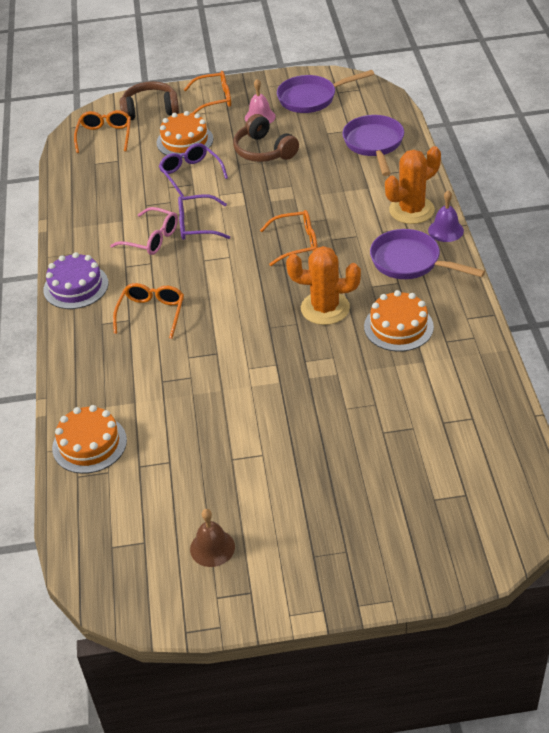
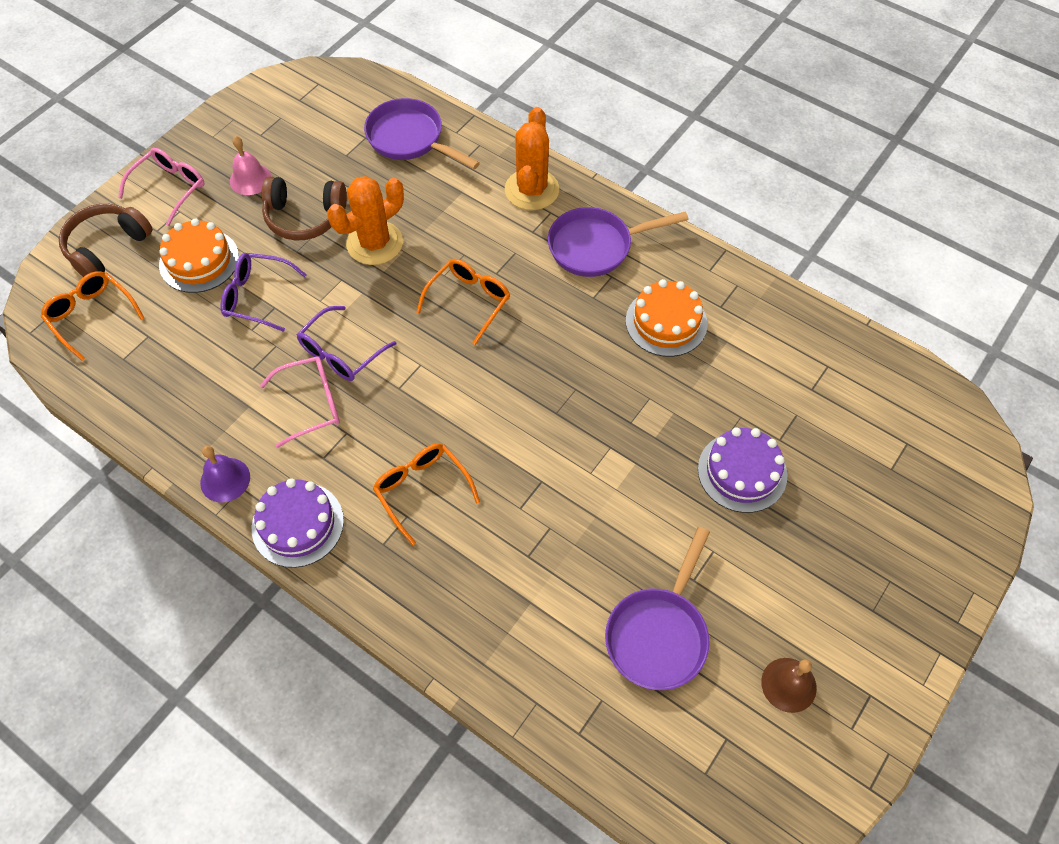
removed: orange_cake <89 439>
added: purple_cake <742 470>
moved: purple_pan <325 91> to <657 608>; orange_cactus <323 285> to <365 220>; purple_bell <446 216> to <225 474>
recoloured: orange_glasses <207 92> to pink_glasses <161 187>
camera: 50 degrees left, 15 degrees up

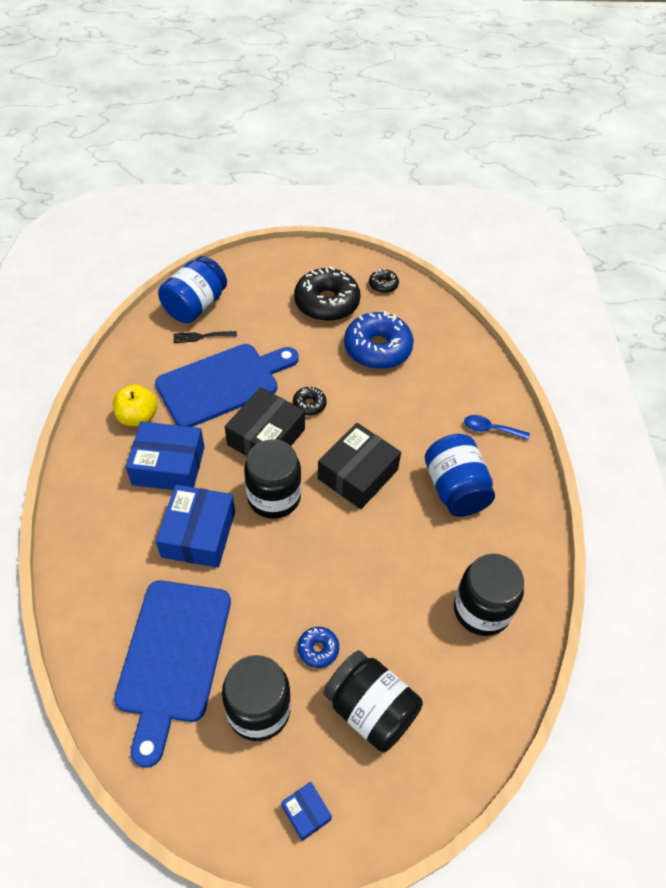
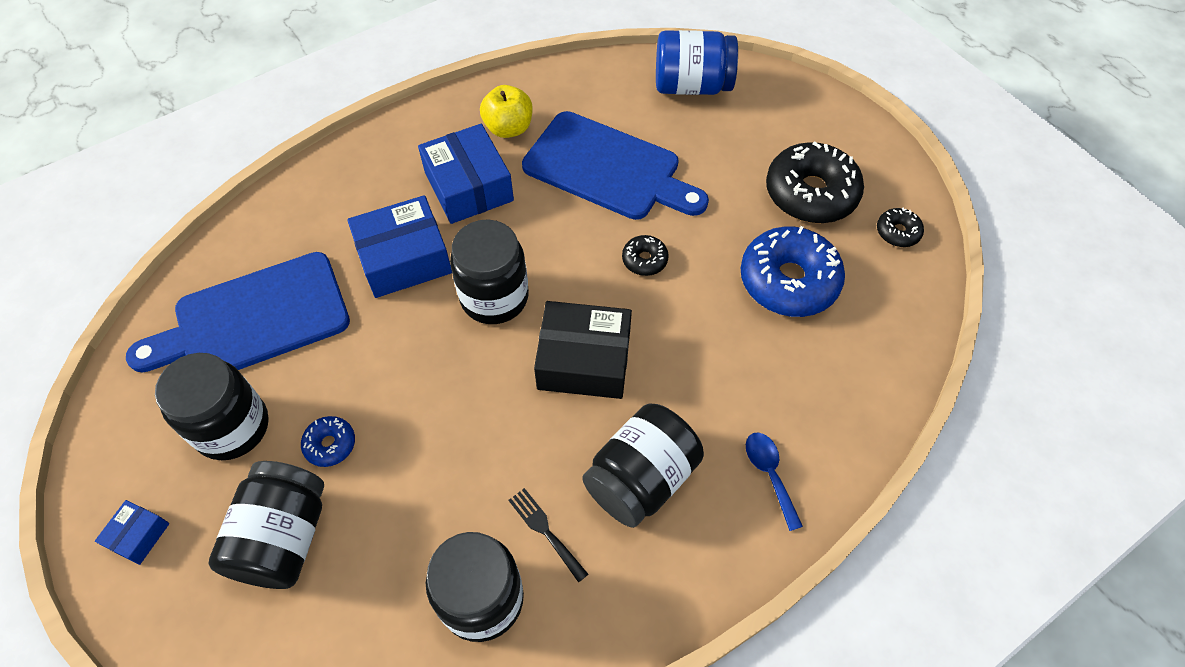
removed: black_box <265 421>
moved: black_fork <205 337> to <548 535>
recoloured: blue_jar <460 475> to black_jar <643 465>
camera: 60 degrees right, 5 degrees up

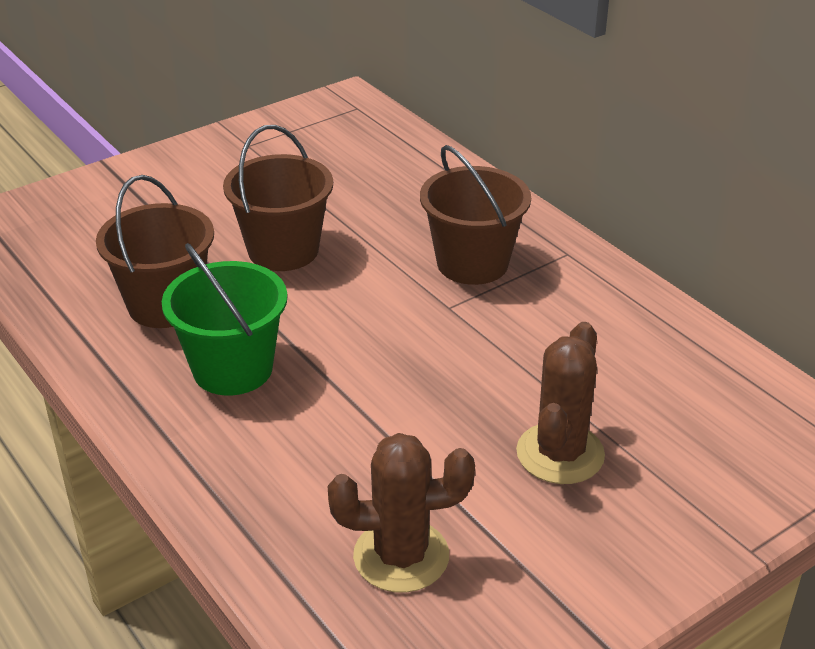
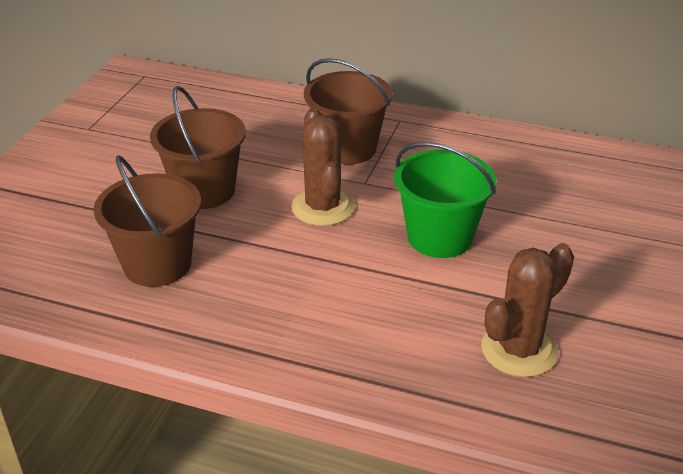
moved: green_bucket <225 319> to <445 200>; brown_cactus <560 403> to <323 167>
camera: 35 degrees left, 0 degrees up

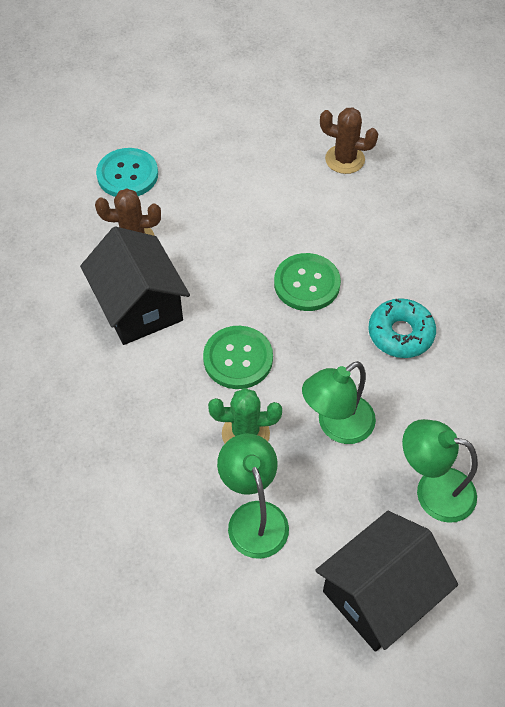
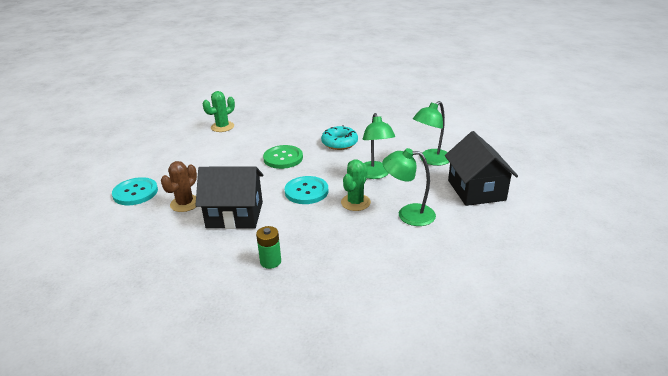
added: green_battery <268 247>
recoloured: green_button <238 357> to turquoise_button <306 190>; brown_cactus <349 140> to green_cactus <219 111>
camera: 60 degrees left, 25 degrees down

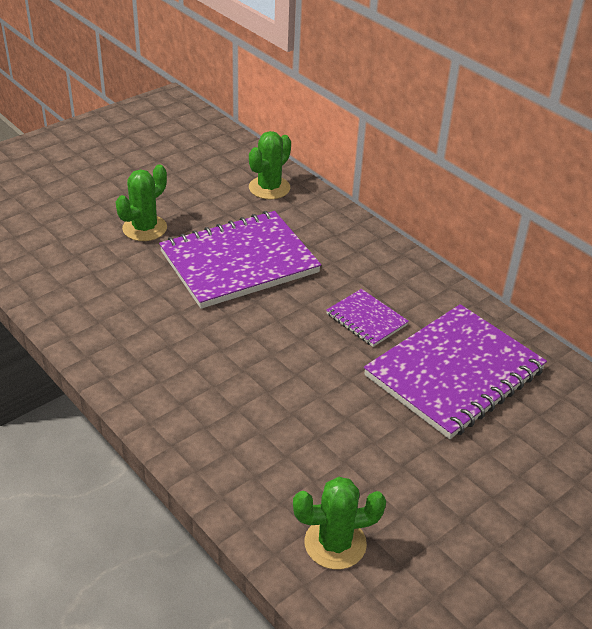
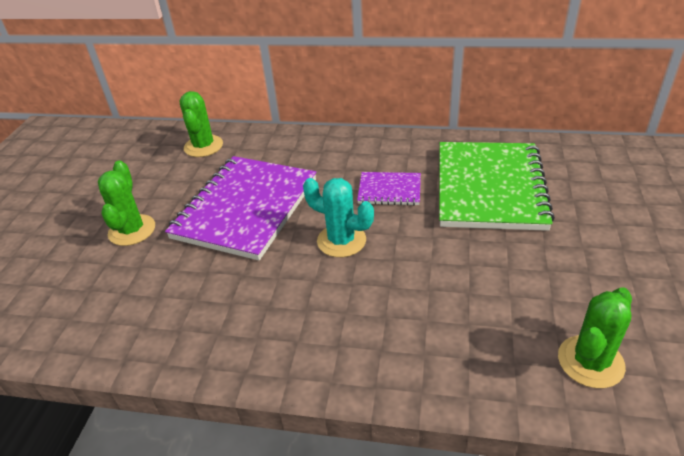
added: turquoise_cactus <338 217>
recoloured: purple_notebook <455 371> to green_notebook <497 186>
camera: 35 degrees left, 0 degrees up

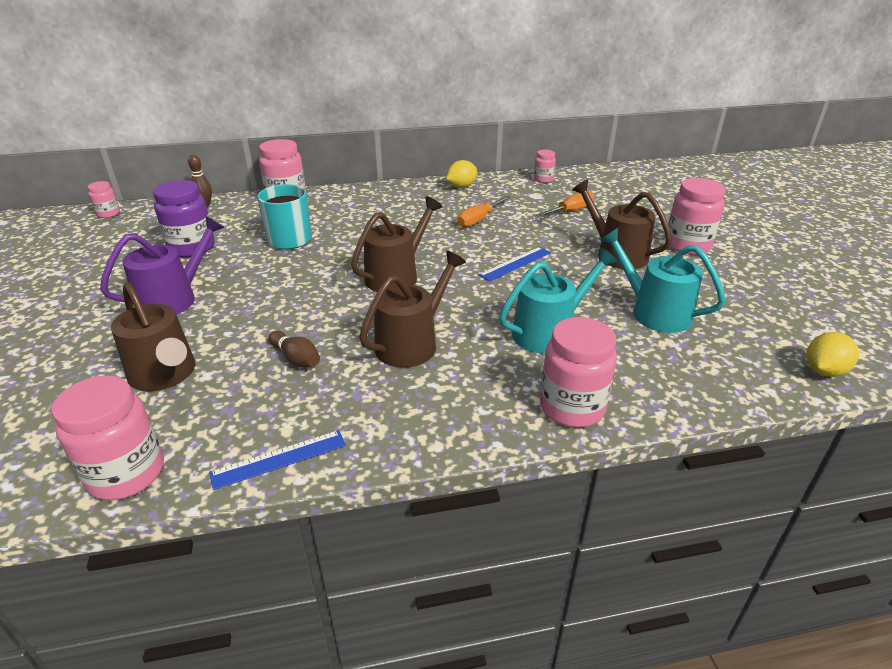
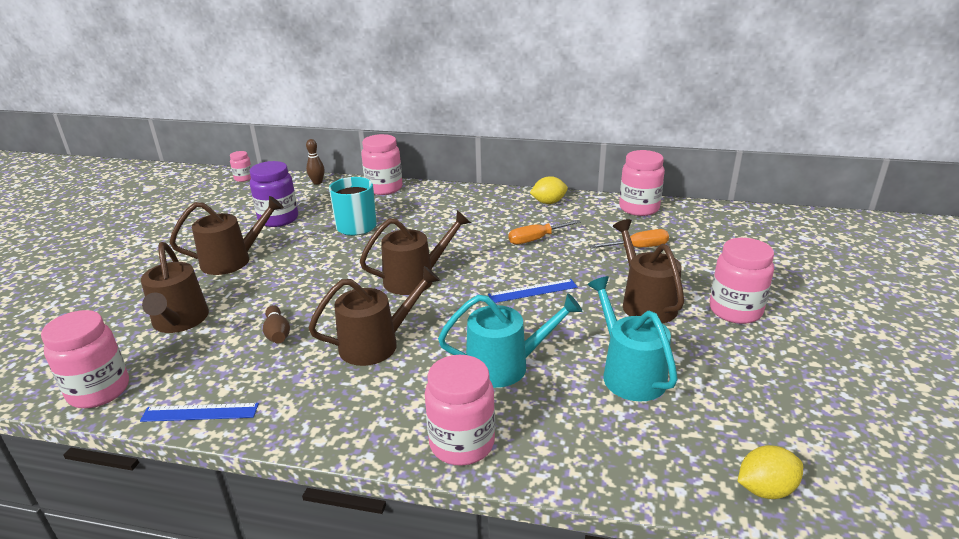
recoloured: purple_watering_can <162 265> to brown_watering_can <227 235>
resized: pink_jar <545 166> = <642 183> x1.87
camera: 25 degrees right, 5 degrees down

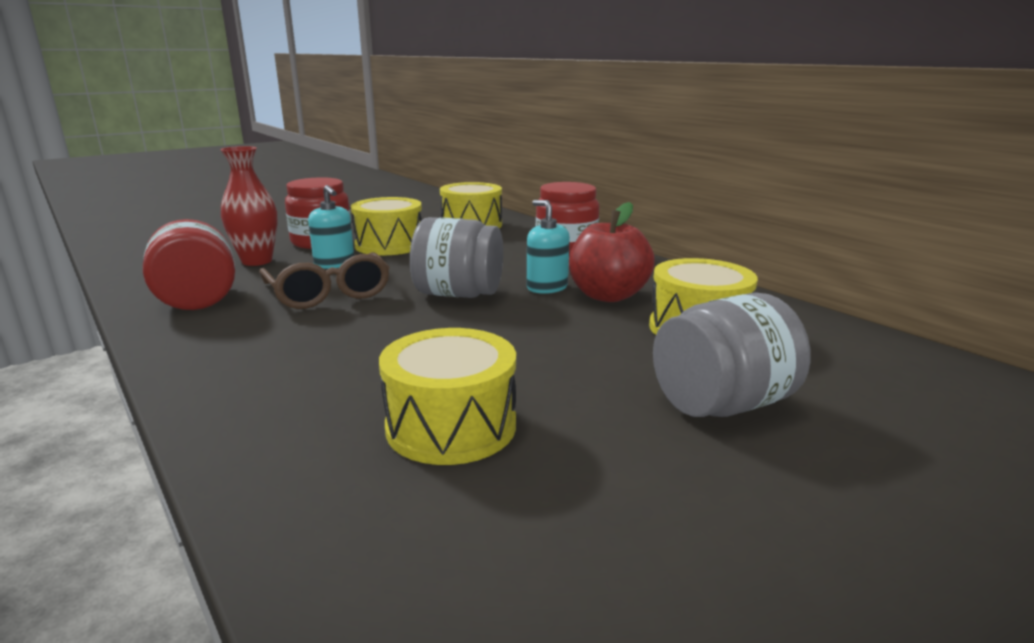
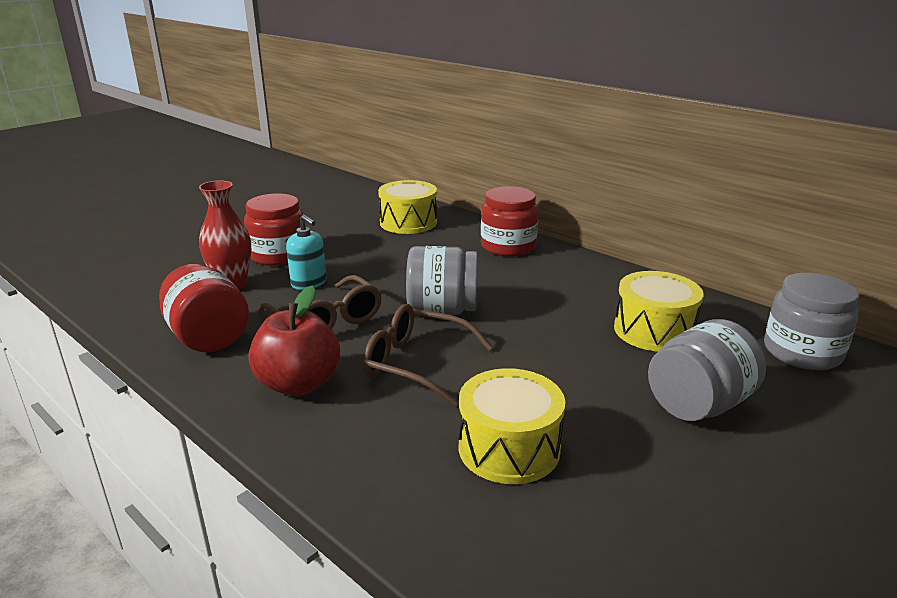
removed: yellow_drum <386 226>; turquoise_soap_dispenser <548 247>
added: brown_glasses <428 355>; grey_jar <811 321>
moved: red_apple <612 252> to <294 341>
camera: 10 degrees left, 5 degrees up

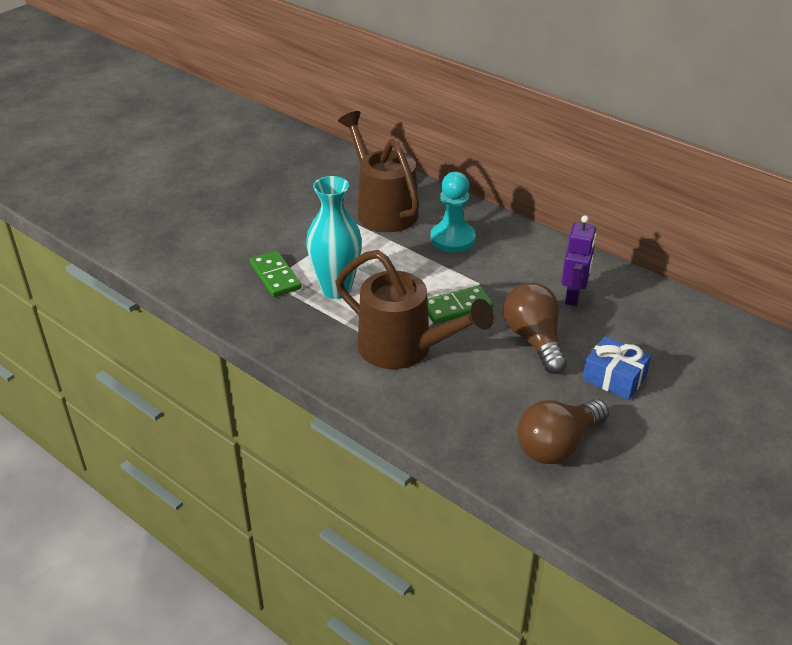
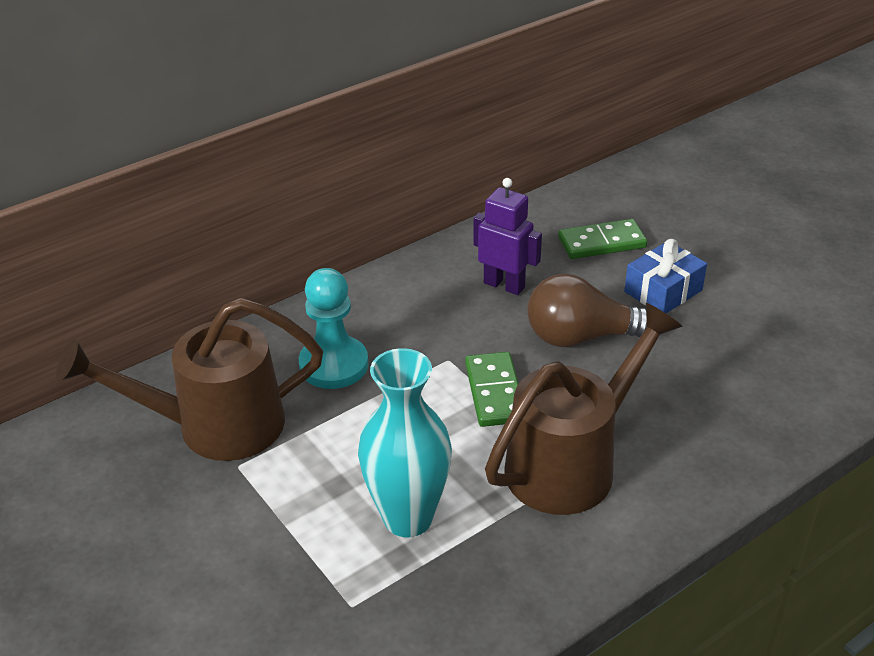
removed: brown_light_bulb <563 431>
moved: green_domino <275 274> to <602 239>
camera: 75 degrees left, 0 degrees up

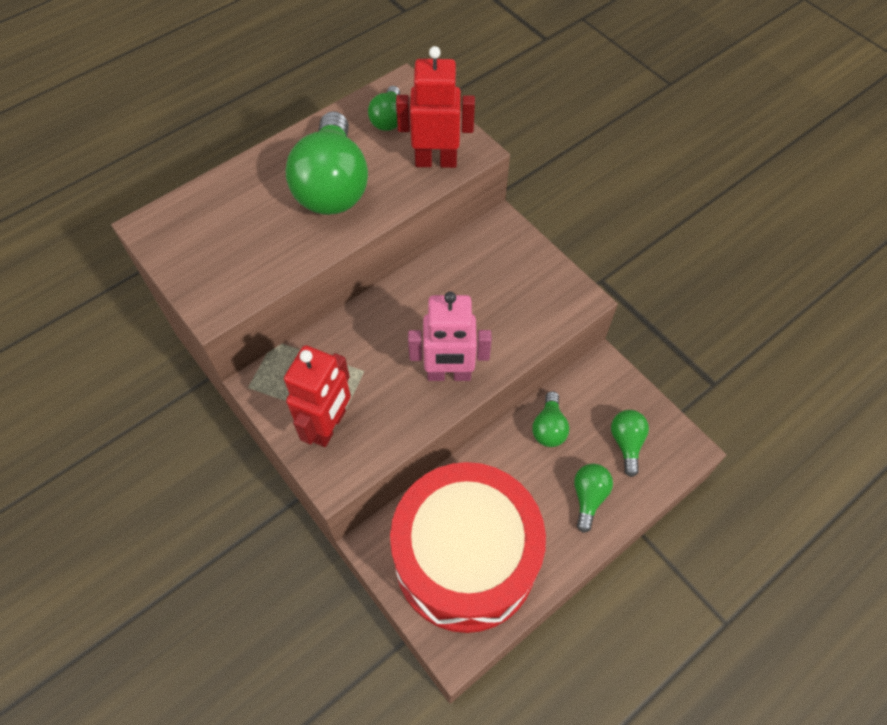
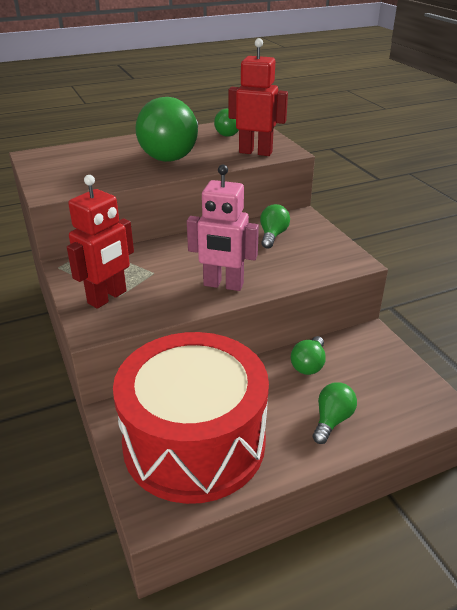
moved: green_light_bulb <630 443> to <275 226>
camera: 15 degrees right, 25 degrees down

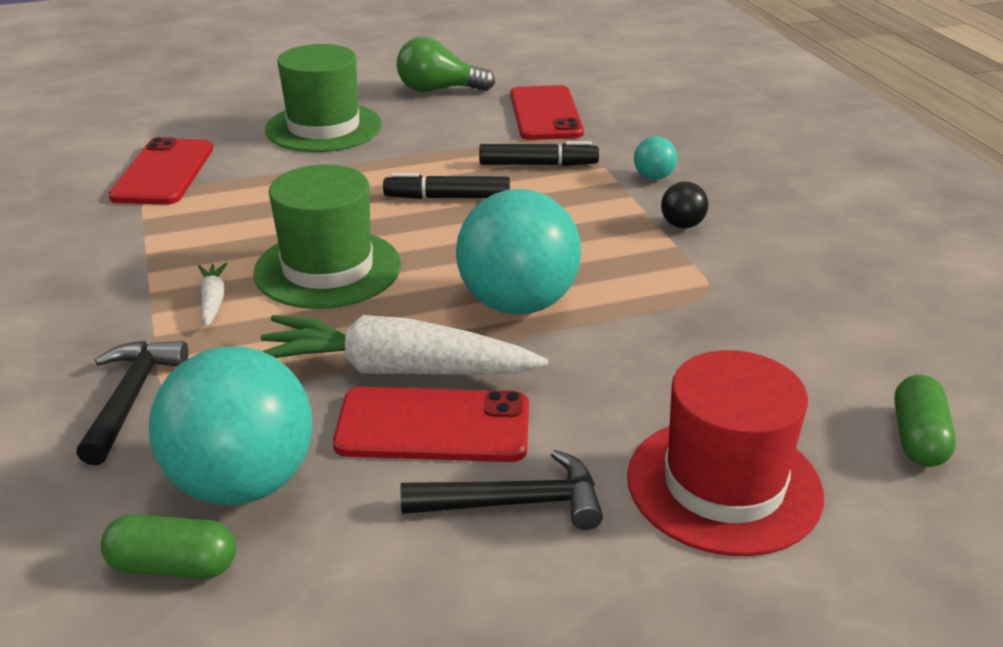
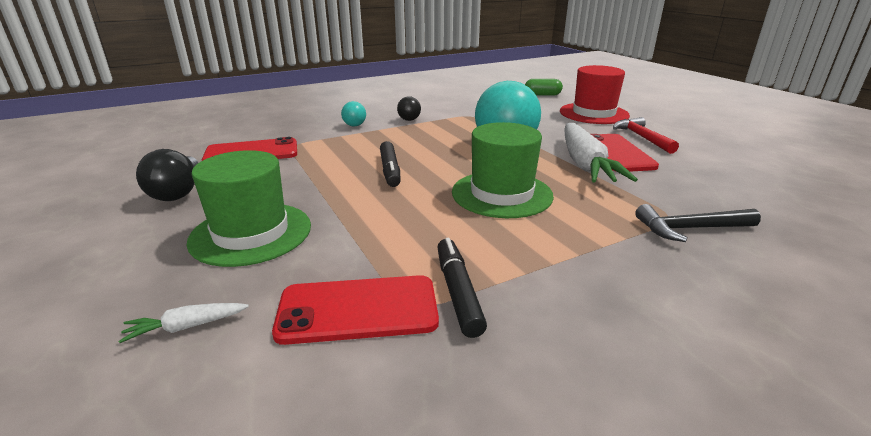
removed: green_capsule <168 546>; turquoise_ball <230 425>
moved: white_carrot <212 295> to <184 323>; black_marker <539 153> to <462 288>
recoloured: green_light_bulb <446 64> to black_light_bulb <167 175>; black_hammer <502 490> to red_hammer <646 135>
camera: 100 degrees left, 5 degrees down

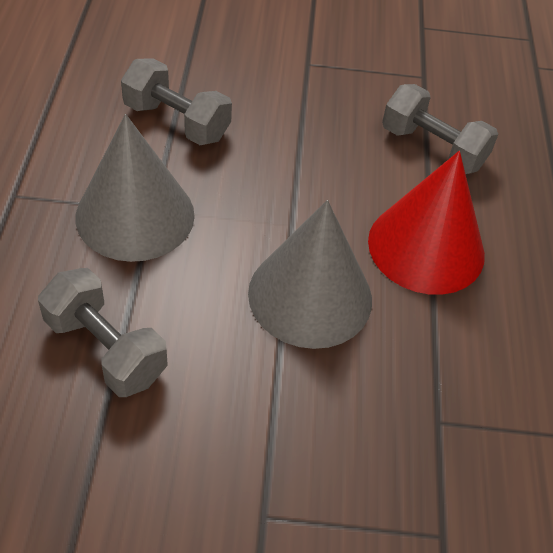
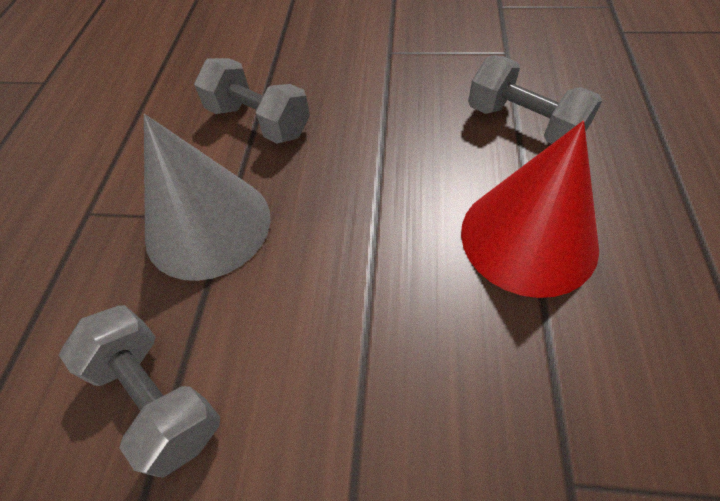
removed: grey_cone <310 274>
camera: 10 degrees right, 5 degrees up

